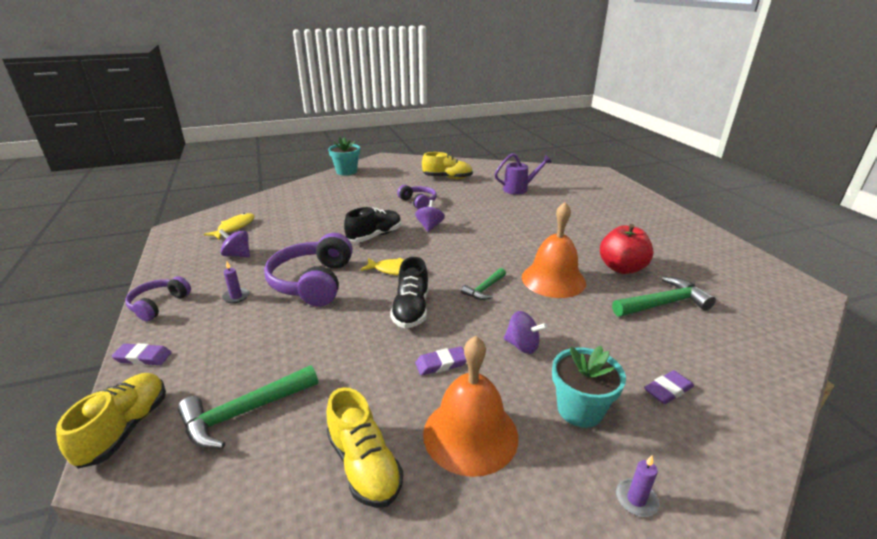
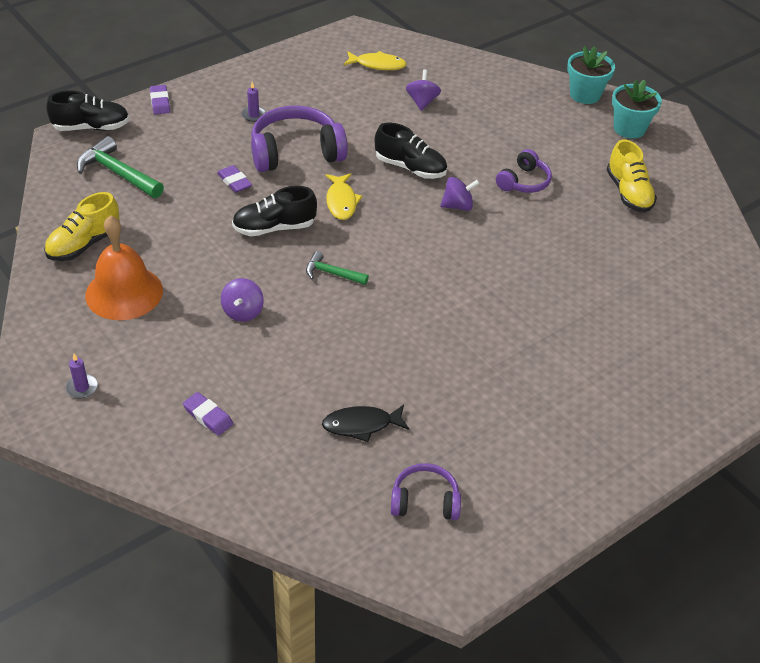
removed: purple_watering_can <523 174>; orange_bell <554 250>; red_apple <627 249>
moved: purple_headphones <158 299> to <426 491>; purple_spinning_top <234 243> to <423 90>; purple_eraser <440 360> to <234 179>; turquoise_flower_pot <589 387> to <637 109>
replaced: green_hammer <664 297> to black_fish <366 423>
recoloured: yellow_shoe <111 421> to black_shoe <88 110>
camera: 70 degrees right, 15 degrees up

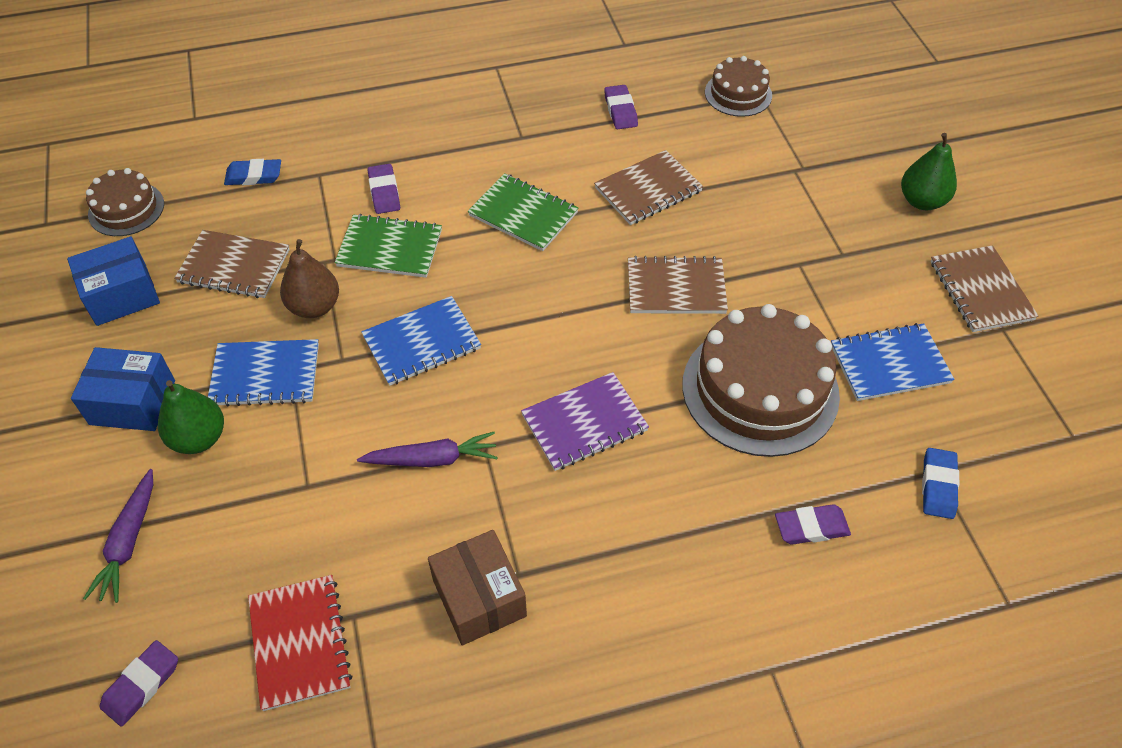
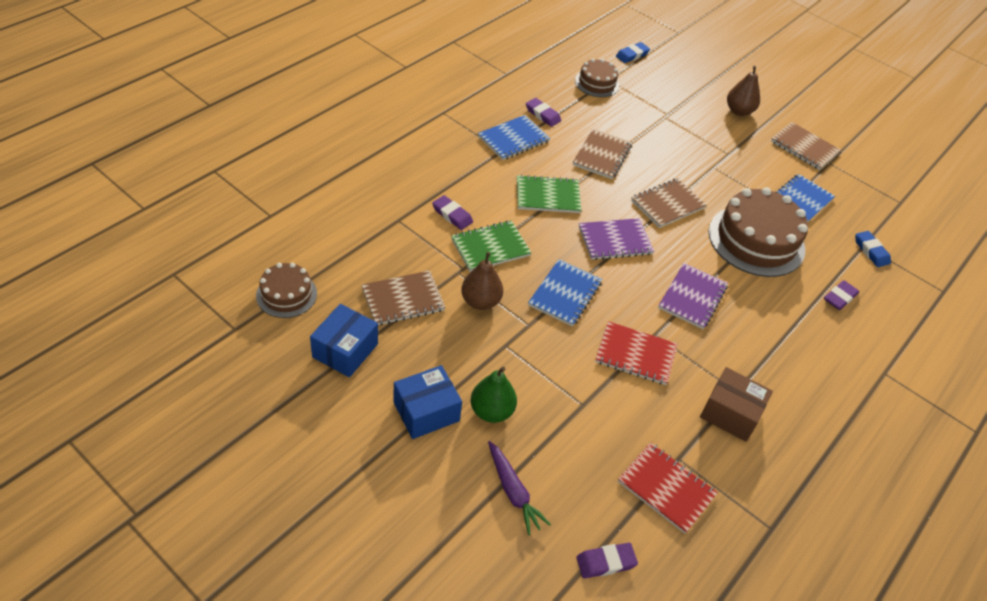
added: purple_notebook <616 239>
moved: blue_notebook <263 373> to <514 137>; blue_eraser <252 172> to <633 52>
replaced: purple_carrot <427 449> to red_notebook <636 353>
recoloured: green_pear <929 171> to brown_pear <743 91>
turned: purple_eraser <139 683> = <607 561> 75 degrees clockwise
camera: 40 degrees left, 5 degrees down

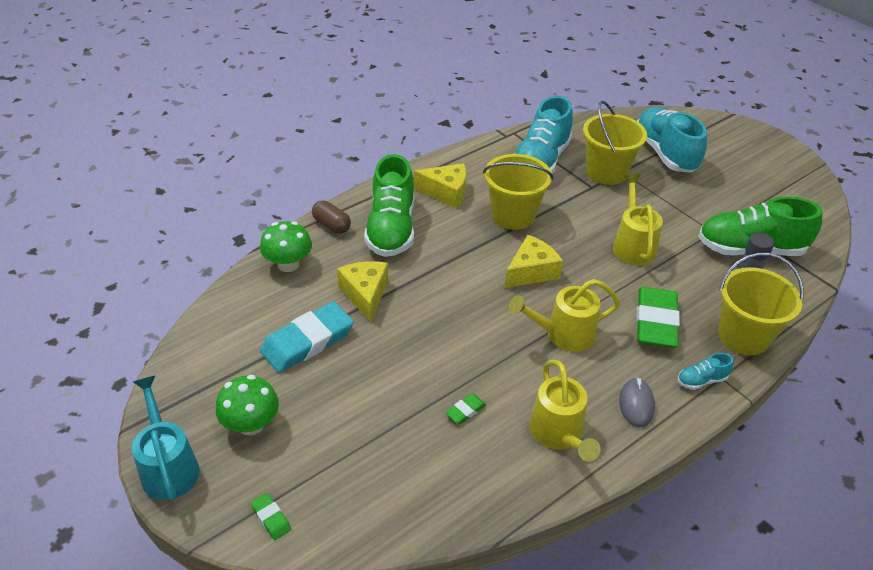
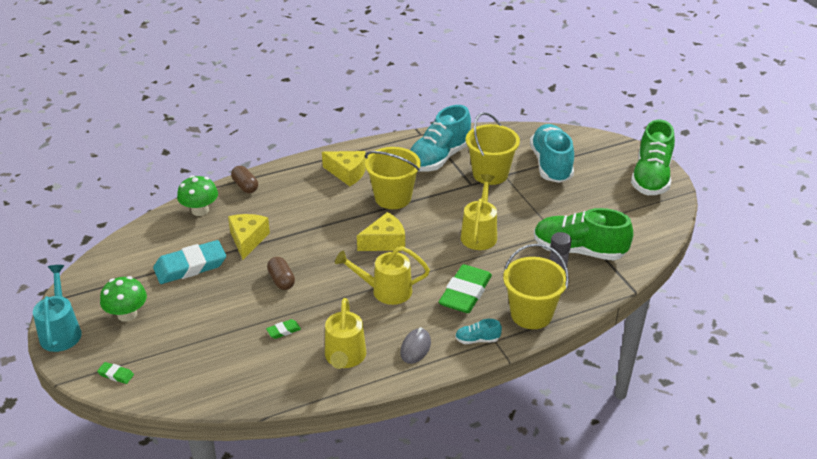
added: brown_capsule <281 273>
moved: green_shoe <389 205> to <653 157>
turned: green_eraser <271 516> = <115 373> 45 degrees counterclockwise
camera: 15 degrees right, 5 degrees down

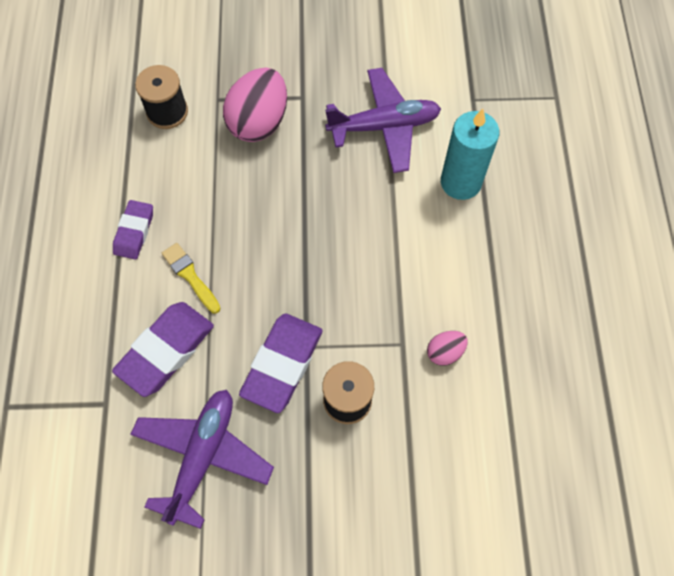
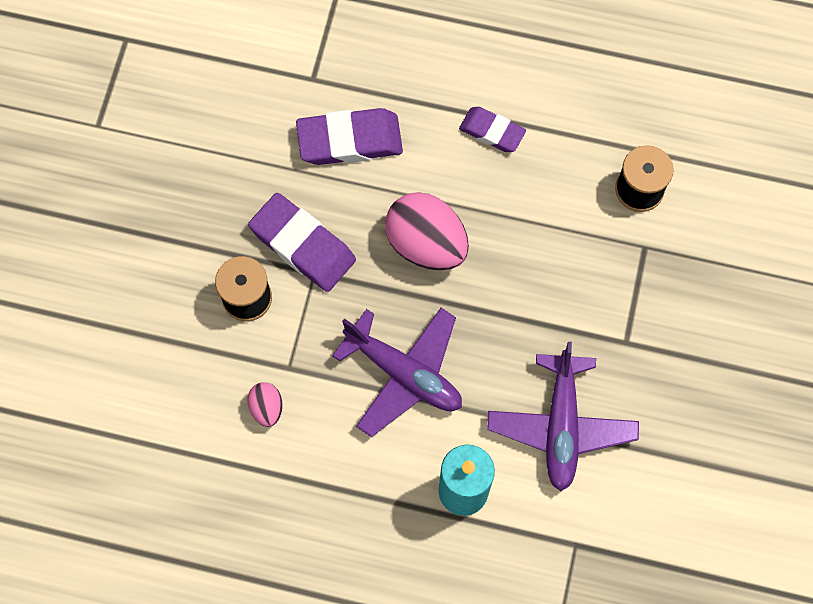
removed: yellow_brush <191 278>
moved: purple_plane <202 459> to <397 372>; pink_egg <255 105> to <427 231>
turned: purple_eraser <163 349> = <349 136> 60 degrees counterclockwise
camera: 105 degrees right, 5 degrees up

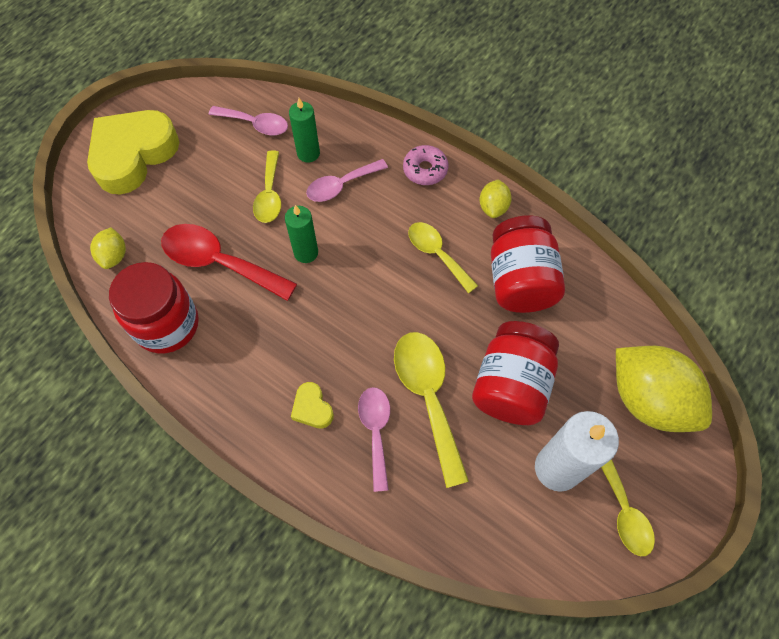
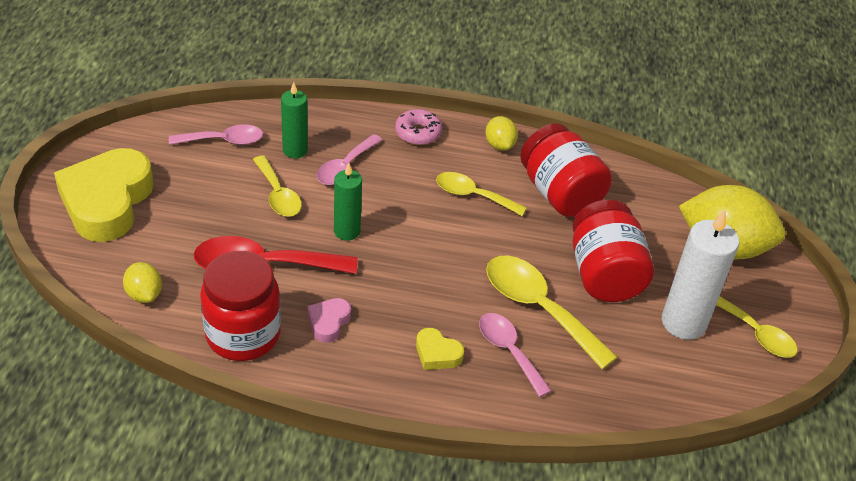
added: pink_heart <329 320>
camera: 30 degrees left, 20 degrees down

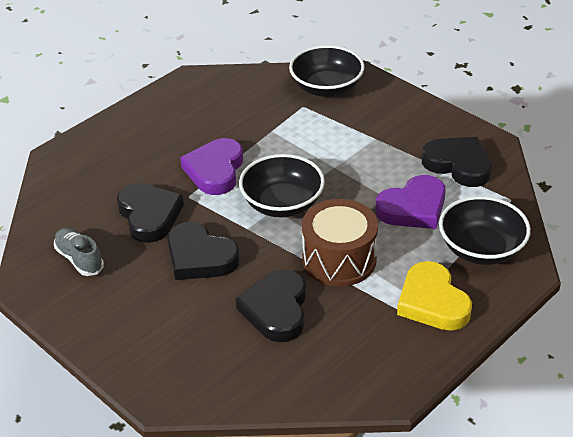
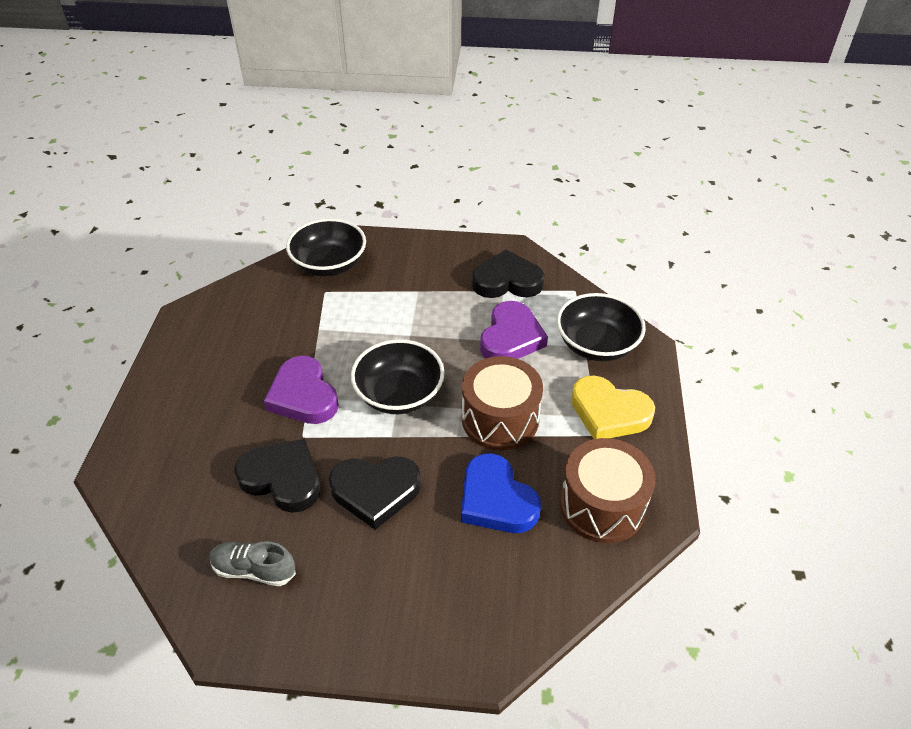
added: brown_drum <608 490>
recoloured: black_heart <271 305> to blue_heart <501 493>
camera: 40 degrees left, 5 degrees up

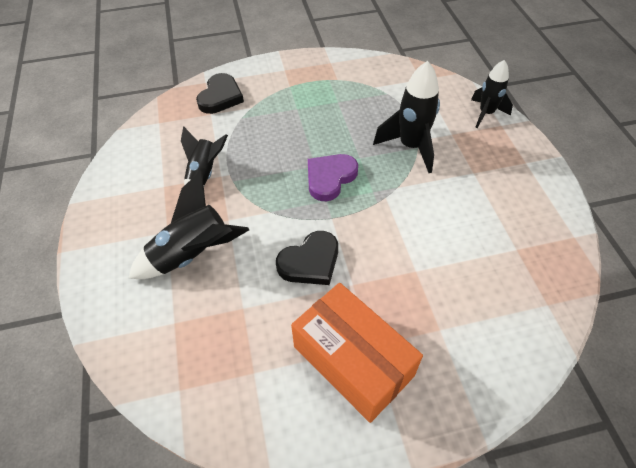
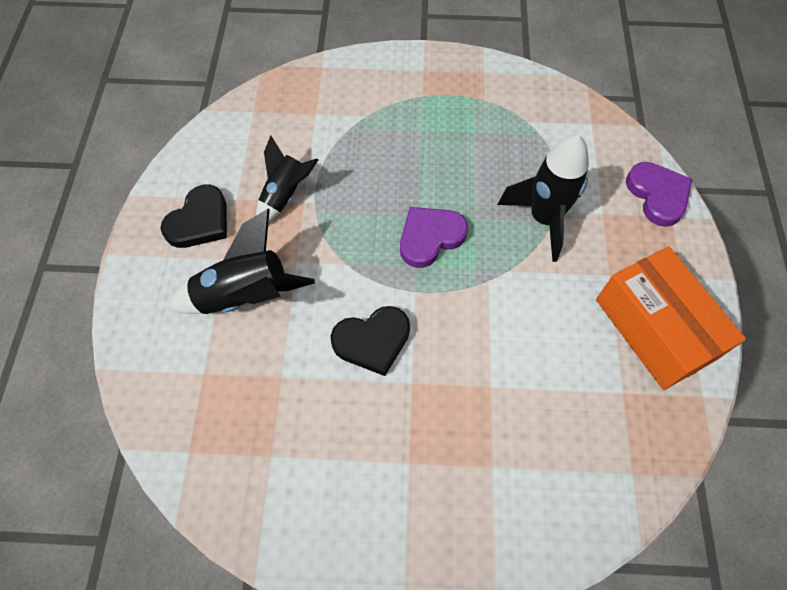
moved: black_heart <220 93> to <194 216>; orange_box <357 353> to <671 318>
replaced: black_rocket <492 94> to purple_heart <659 194>
camera: 15 degrees right, 10 degrees up

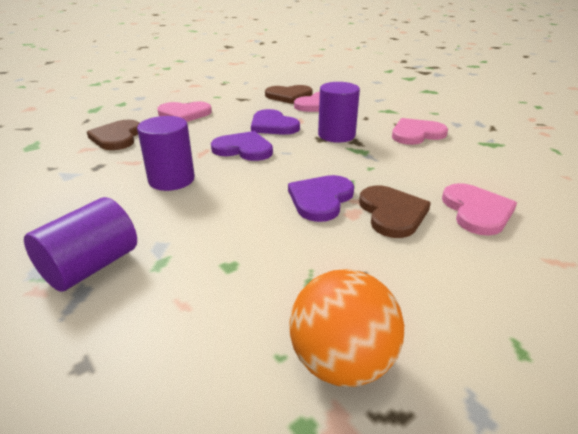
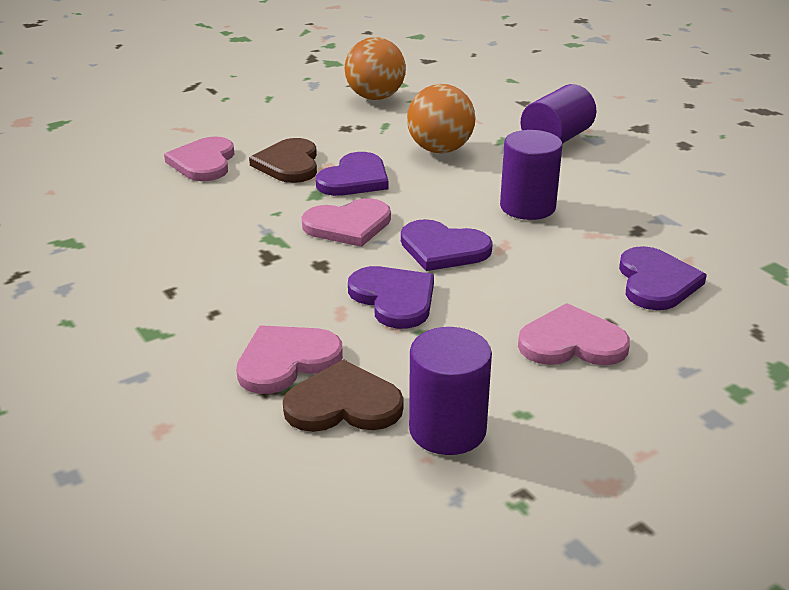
added: orange_ball <441 118>
moved: purple_cylinder <339 112> to <450 391>; pink_heart <420 131> to <346 222>
recoloured: brown_heart <113 135> to purple_heart <663 278>
camera: 175 degrees left, 0 degrees up

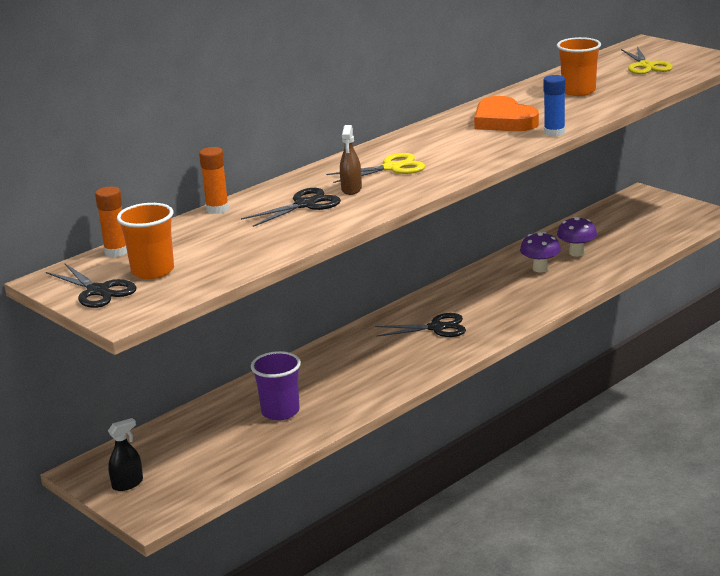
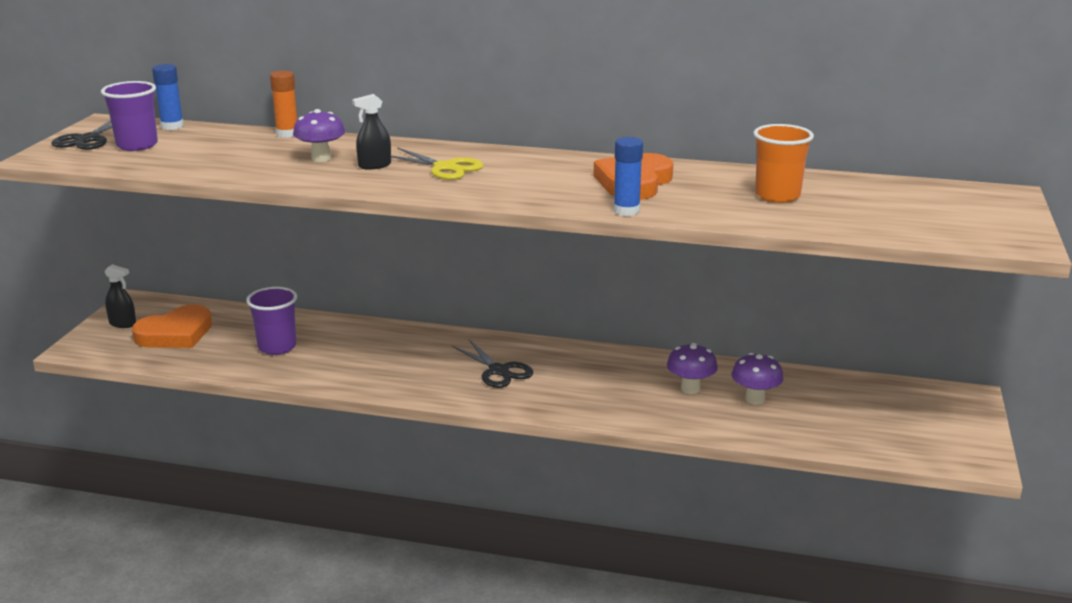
removed: yellow_scissors <647 60>
added: orange_heart <172 326>
replaced: black_scissors <291 207> to purple_mushroom <319 135>
recoloured: orange_glue_stick <111 222> to blue_glue_stick <168 97>; orange_cup <145 241> to purple_cup <129 116>; brown_spray_bottle <351 160> to black_spray_bottle <371 132>
camera: 55 degrees right, 0 degrees up

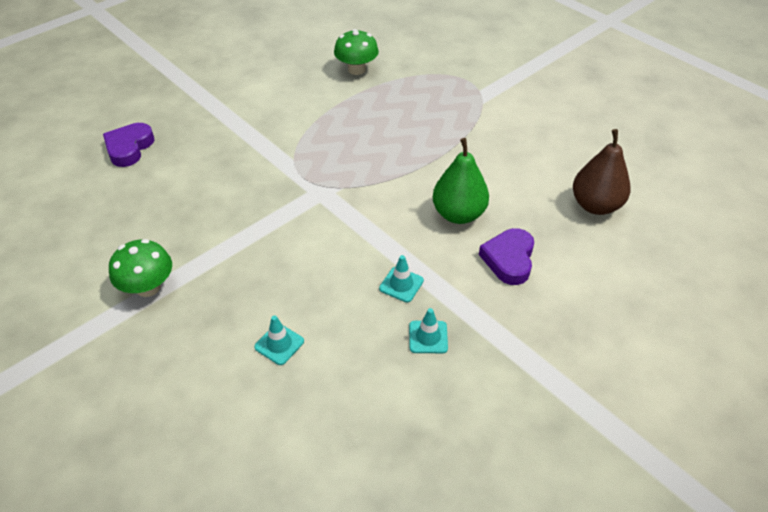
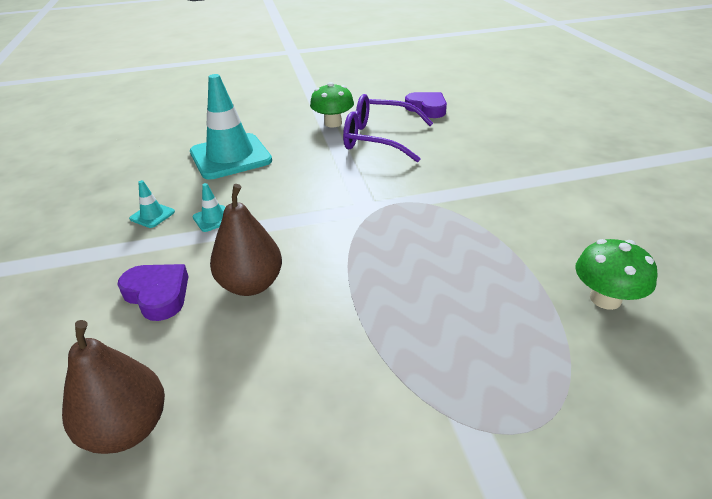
added: purple_glasses <388 128>
moved: purple_heart <128 145> to <426 105>
recoloured: green_pear <461 181> to brown_pear <246 240>
resized: turquoise_traffic_cone <279 340> = <231 127> x2.44
camera: 120 degrees right, 10 degrees down

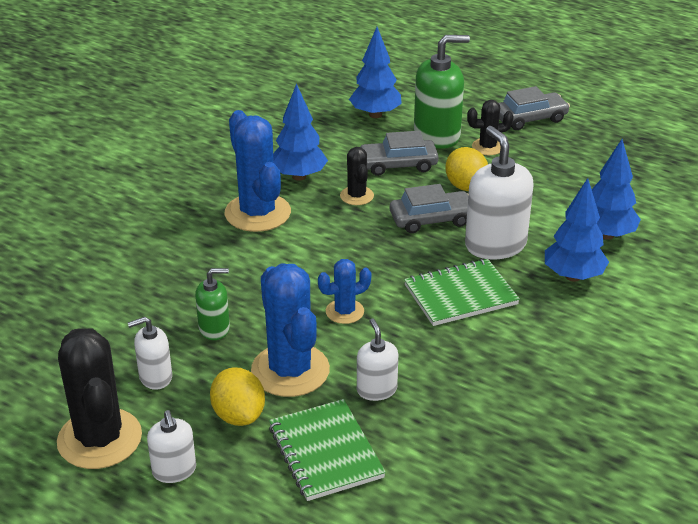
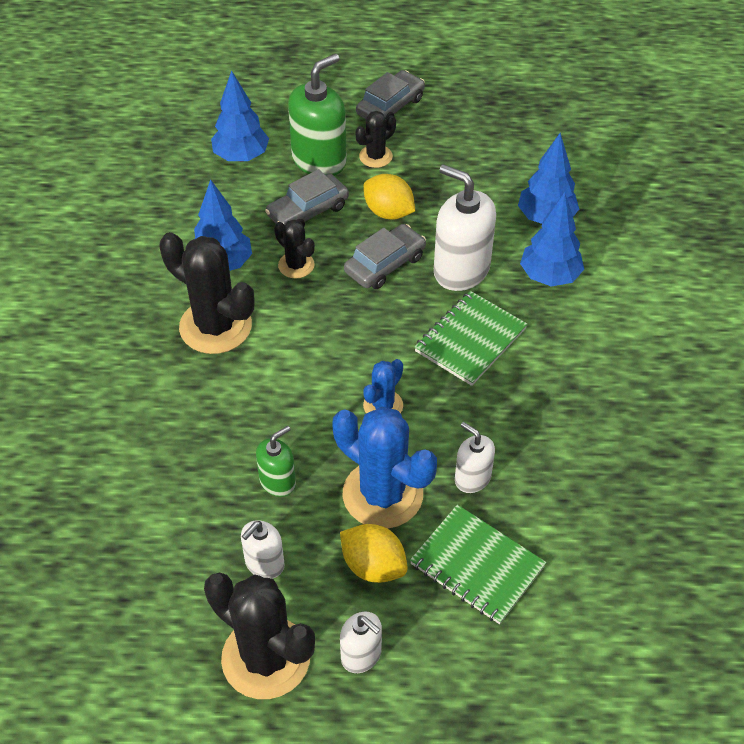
recoloured: blue_cactus <258 171> to black_cactus <206 293>
camera: 30 degrees left, 15 degrees up

